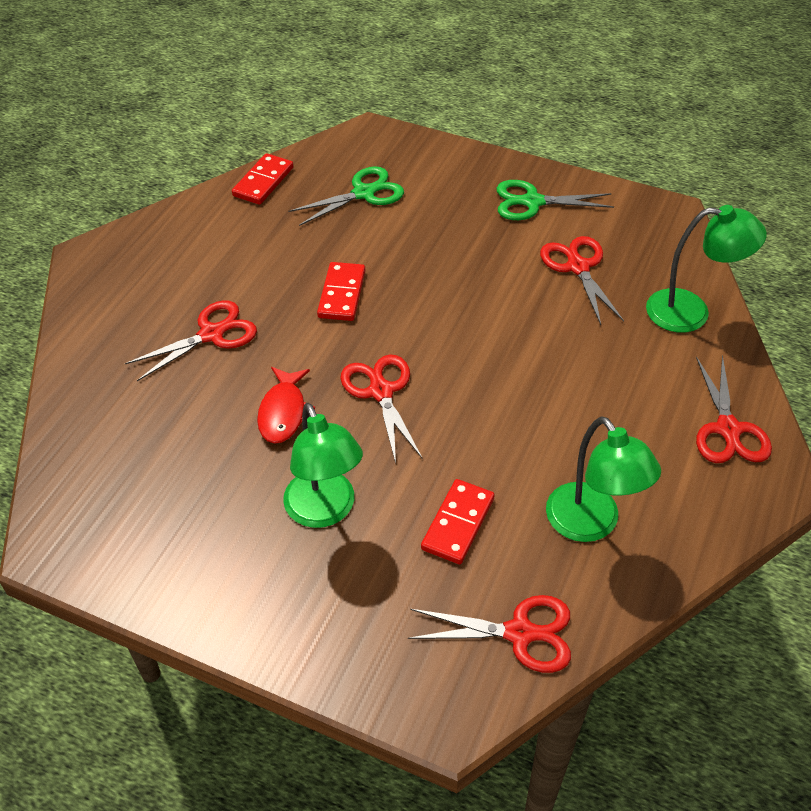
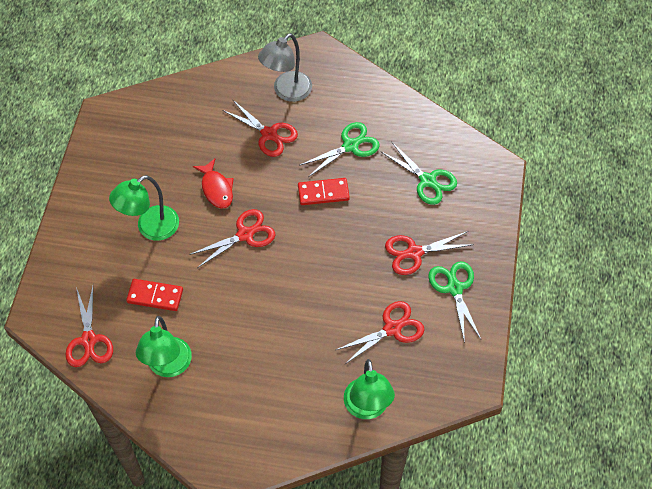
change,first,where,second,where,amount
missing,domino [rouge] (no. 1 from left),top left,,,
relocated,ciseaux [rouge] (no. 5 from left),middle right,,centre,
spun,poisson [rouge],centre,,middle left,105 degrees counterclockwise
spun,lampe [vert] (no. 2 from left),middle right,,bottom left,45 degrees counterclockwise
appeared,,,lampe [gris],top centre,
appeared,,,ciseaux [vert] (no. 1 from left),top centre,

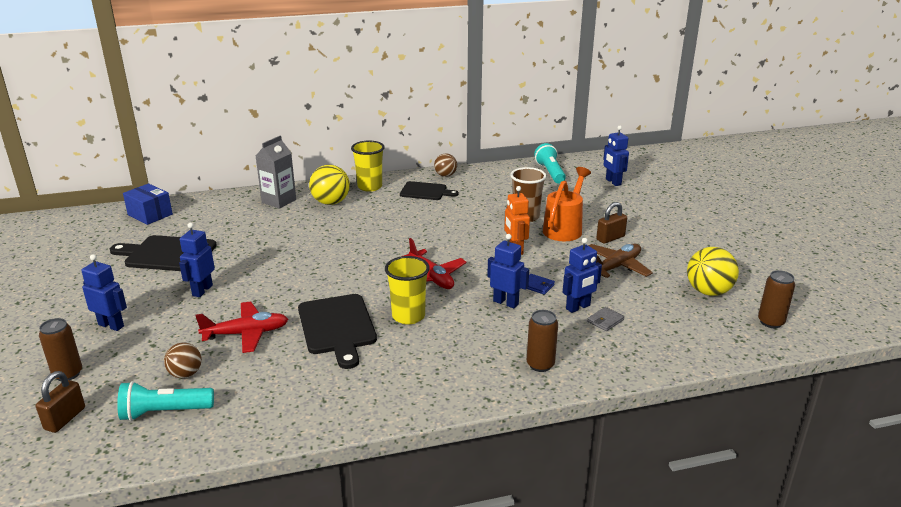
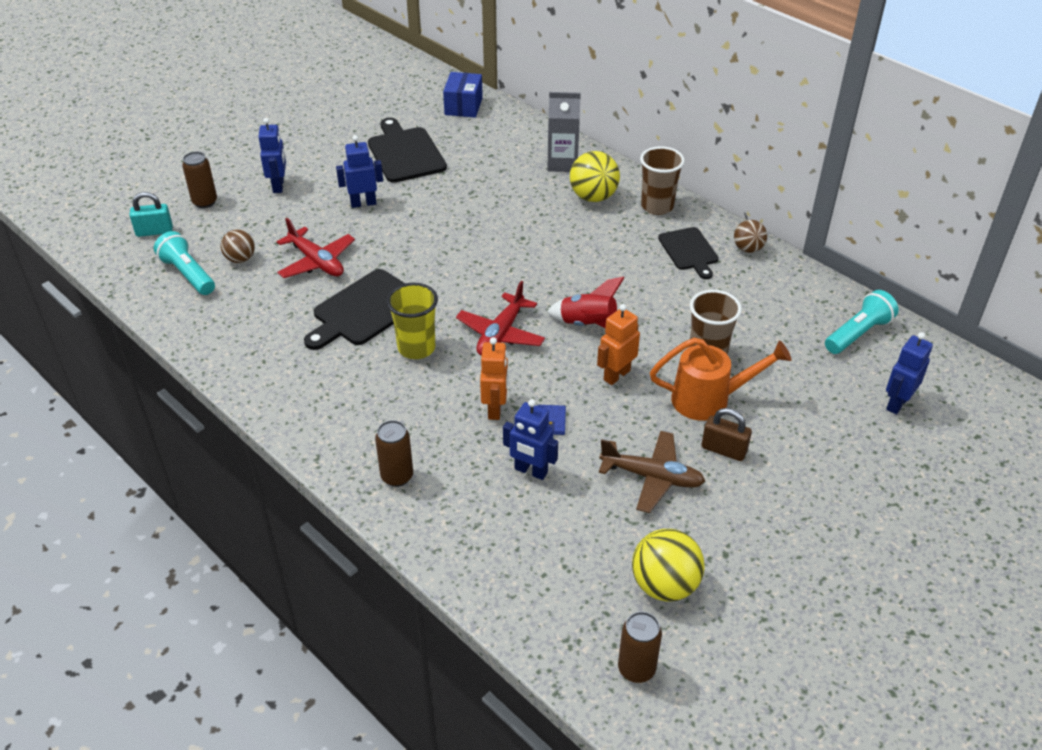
change,first,where,second,where,amount
colour,gobelet [jaune] (no. 1 from left),top centre,gobelet [marron] (no. 1 from left),top centre,
colour,robot [bleu] (no. 3 from left),centre,robot [orange] (no. 1 from left),centre,
missing,portefeuille [gris],middle right,,,
colour,cadenas [marron] (no. 1 from left),bottom left,cadenas [turquoise],top left,
appeared,,,fusée [rouge],centre,

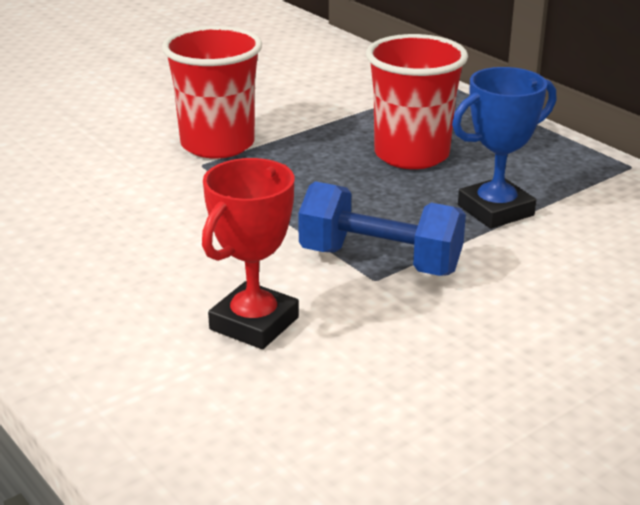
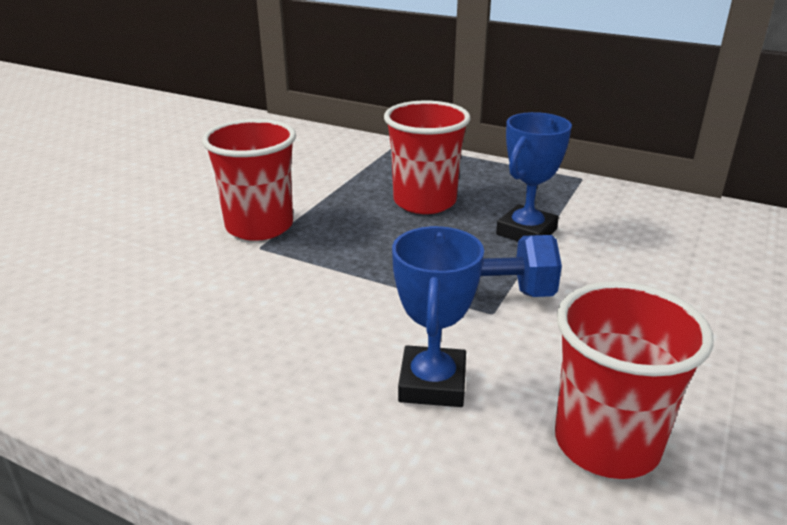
change,first,where,second,where,amount
colour,trophée [rouge],centre,trophée [bleu] (no. 1 from left),centre,
appeared,,,gobelet [rouge] (no. 3 from left),bottom right,

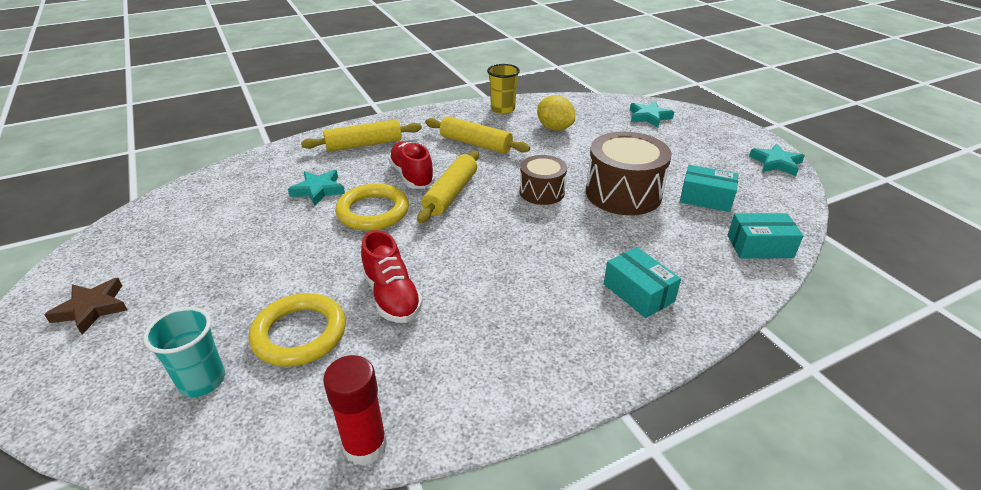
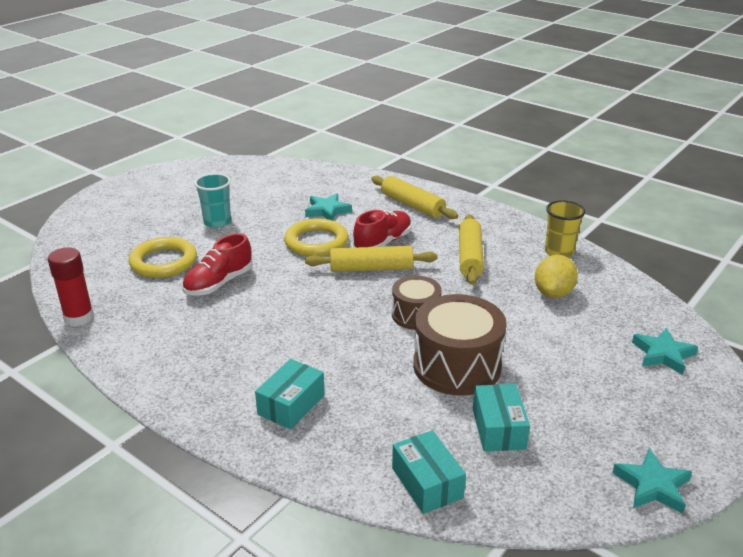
change,first,where,second,where,amount
missing,étoile [marron],middle left,,,
relocated,gobelet [turquoise],bottom left,,middle left,

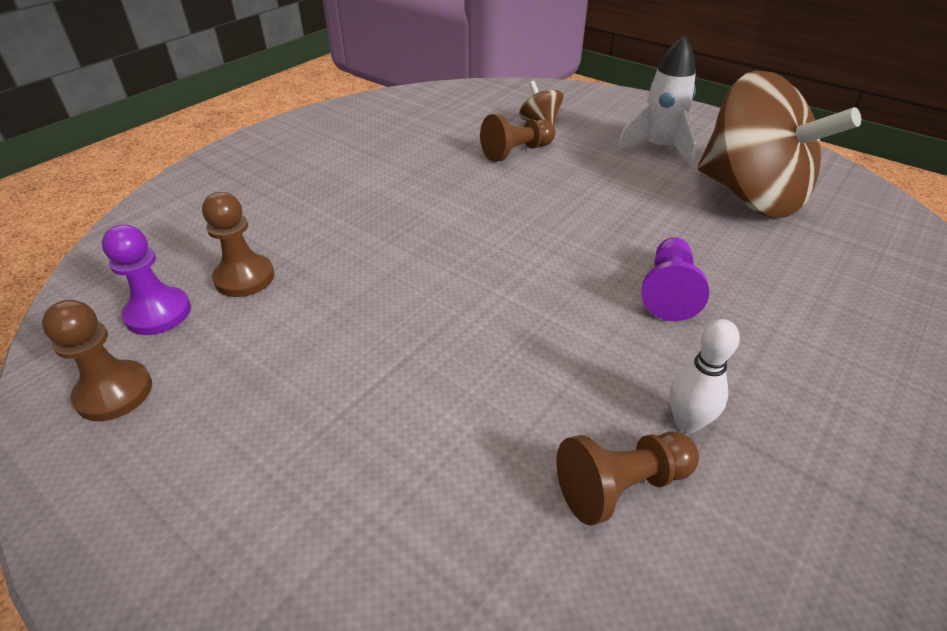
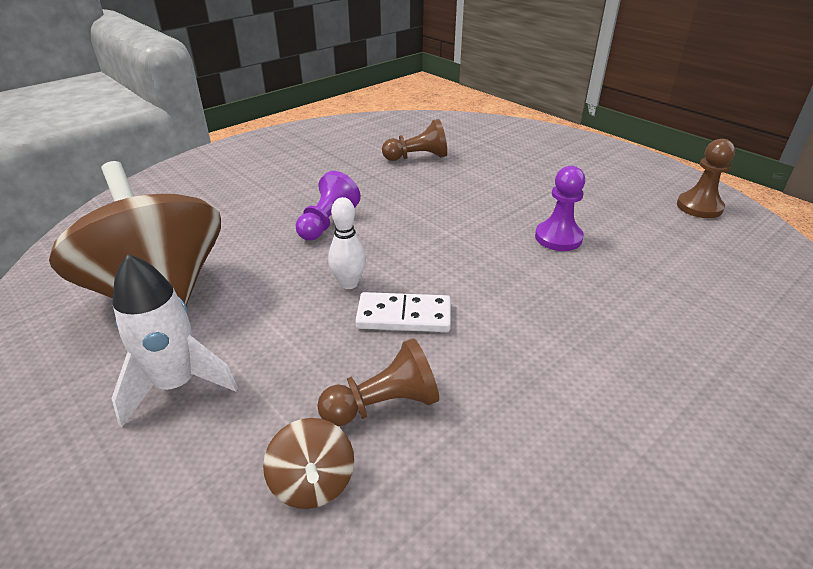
change,first,where,second,where,amount
missing,pion [marron] (no. 2 from left),middle left,,,
relocated,pion [violet] (no. 1 from left in the first image),middle left,pion [violet] (no. 2 from left),middle right,
relocated,quille [blanc],middle right,,centre,
appeared,,,domino [blanc],centre,

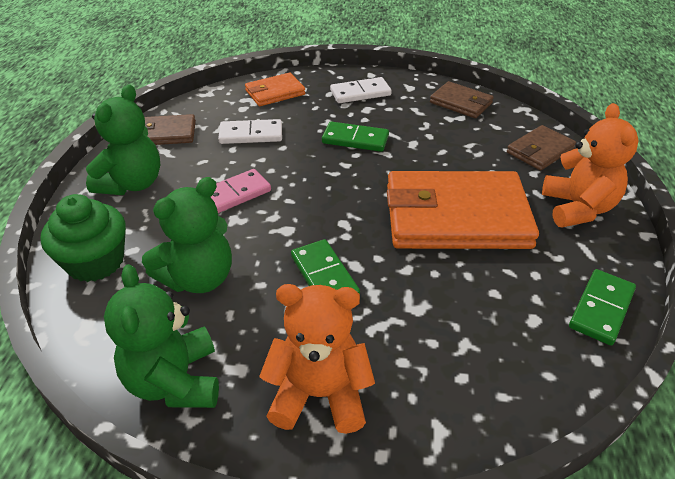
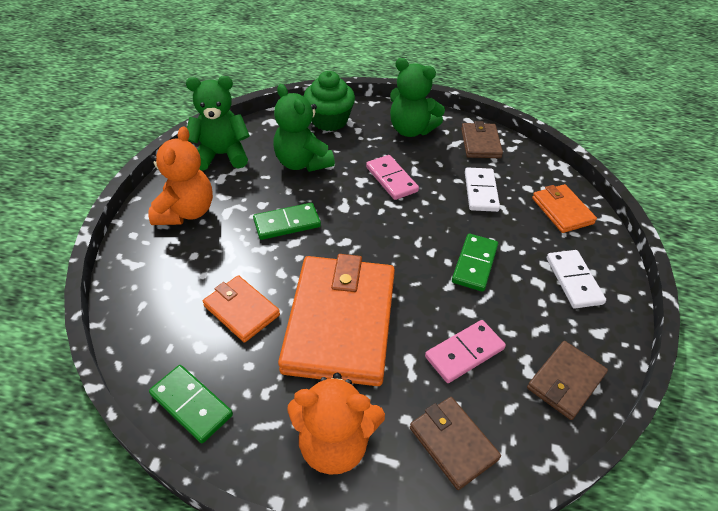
change,first,where,second,where,amount
appeared,,,portefeuille [orange] (no. 1 from left),centre,
appeared,,,domino [rose] (no. 2 from left),bottom centre,

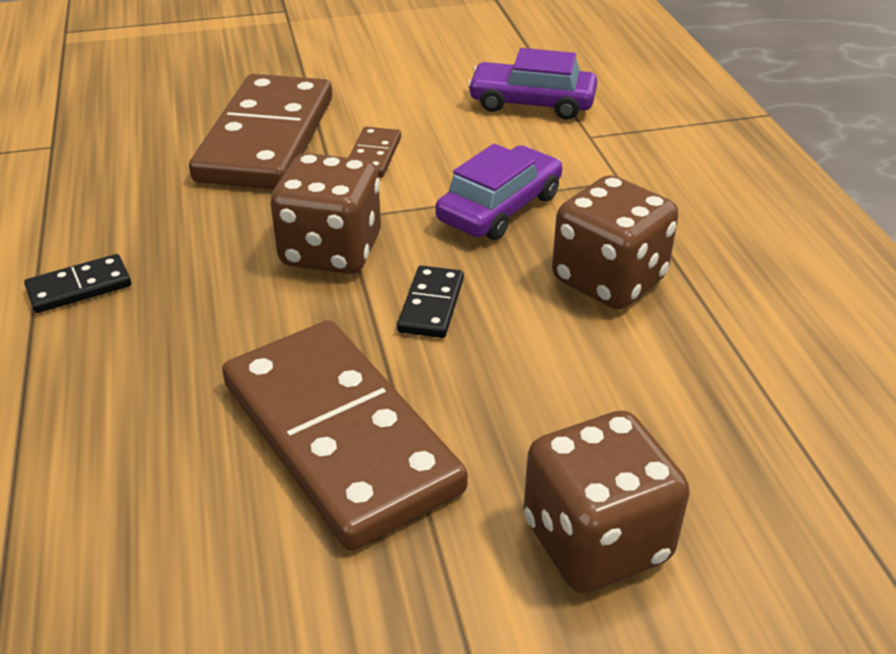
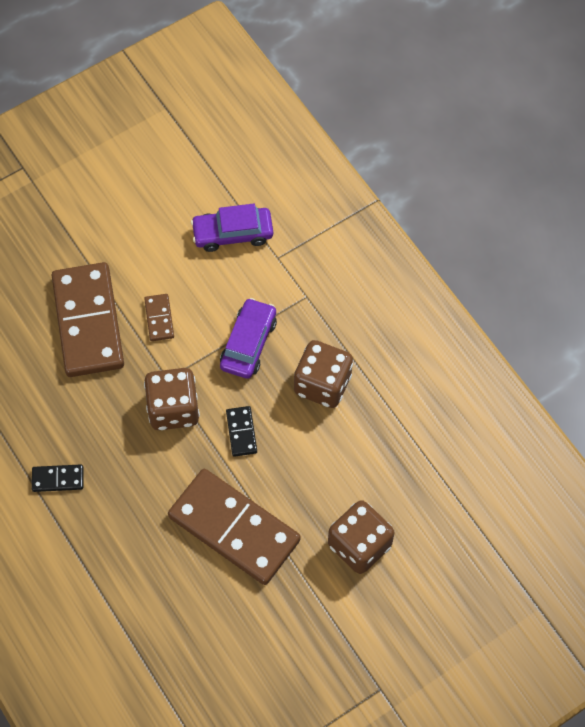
change,first,where,second,where,amount
spun,domino [noir] (no. 1 from left),middle left,,middle left,45 degrees clockwise

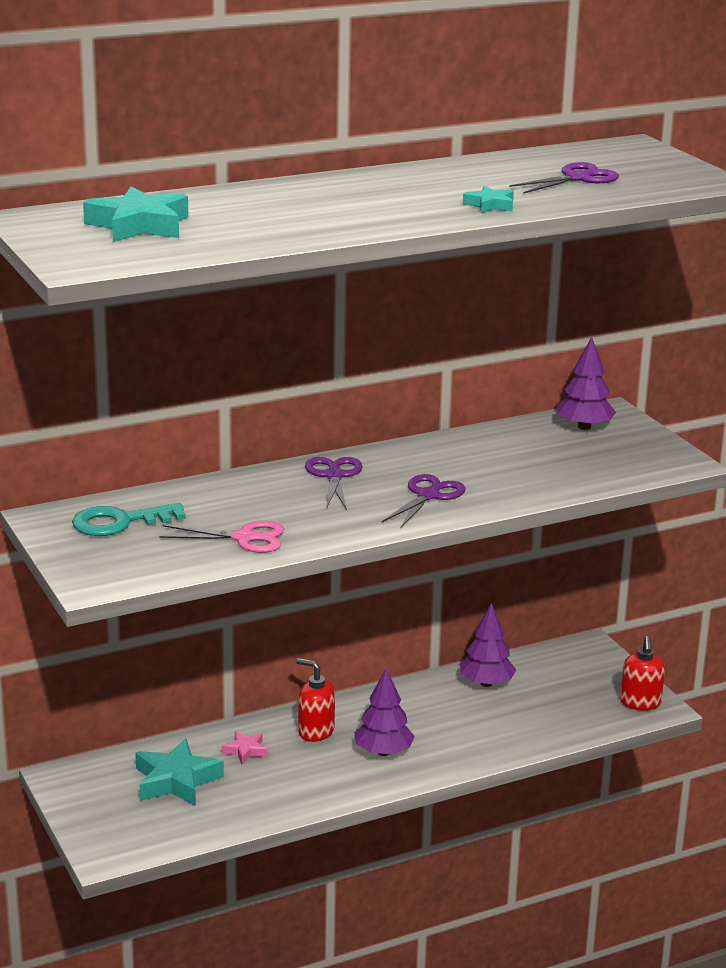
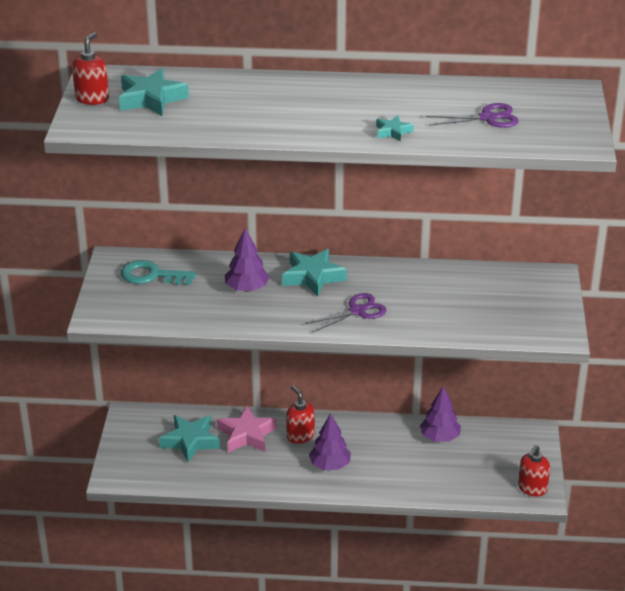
change,first,where,second,where,amount
relocated,arbre [violet] (no. 3 from left in the first image),middle right,arbre [violet] (no. 1 from left),centre,
exchanged,ciseaux [violet] (no. 1 from left),centre,étoile [turquoise] (no. 3 from left),centre,
missing,ciseaux [rose],middle left,,,
size,étoile [rose],bottom centre,,bottom centre,x1.92
appeared,,,distributeur de savon [rouge] (no. 1 from left),top left,

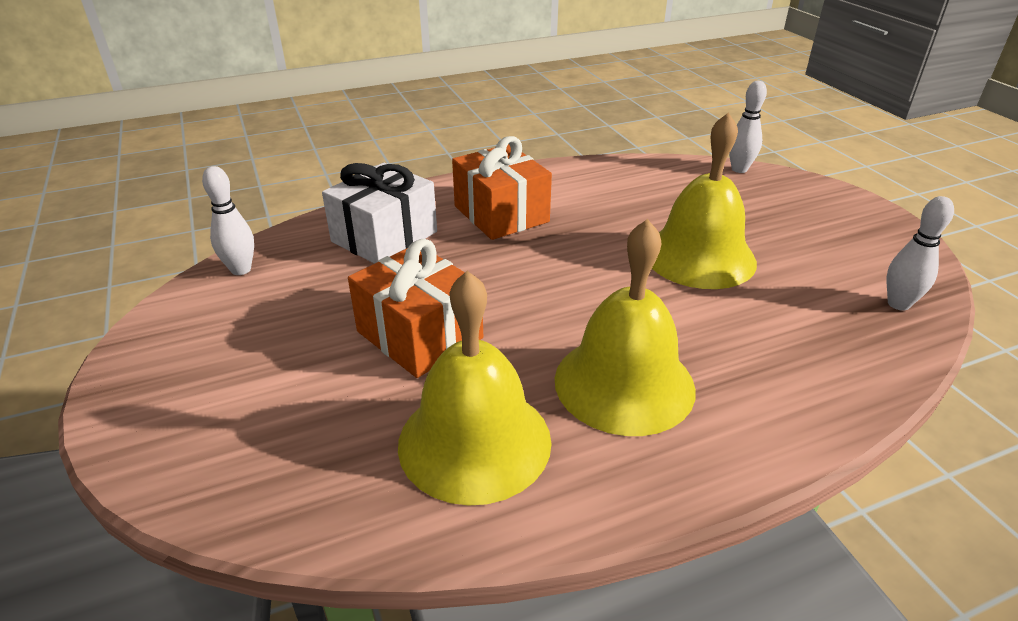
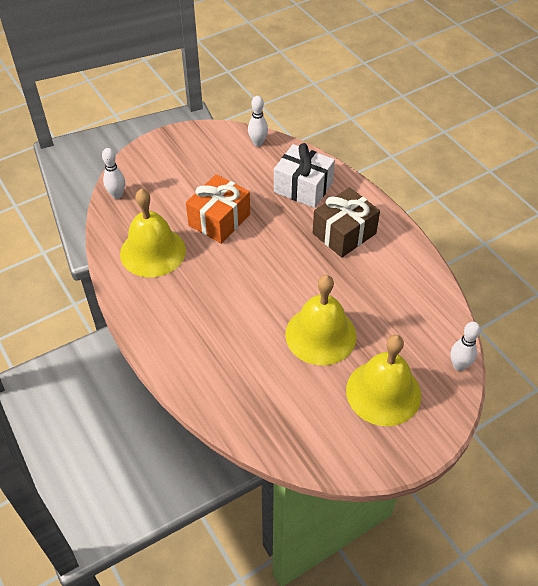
change,first,where,second,where,amount
colour,cadeau [orange] (no. 2 from left),top centre,cadeau [marron],centre,
relocated,quille [blanc] (no. 3 from left in the first image),middle right,quille [blanc] (no. 1 from left),top left,
relocated,cloche [jaune] (no. 2 from left in the first image),centre,cloche [jaune] (no. 3 from left),middle right,

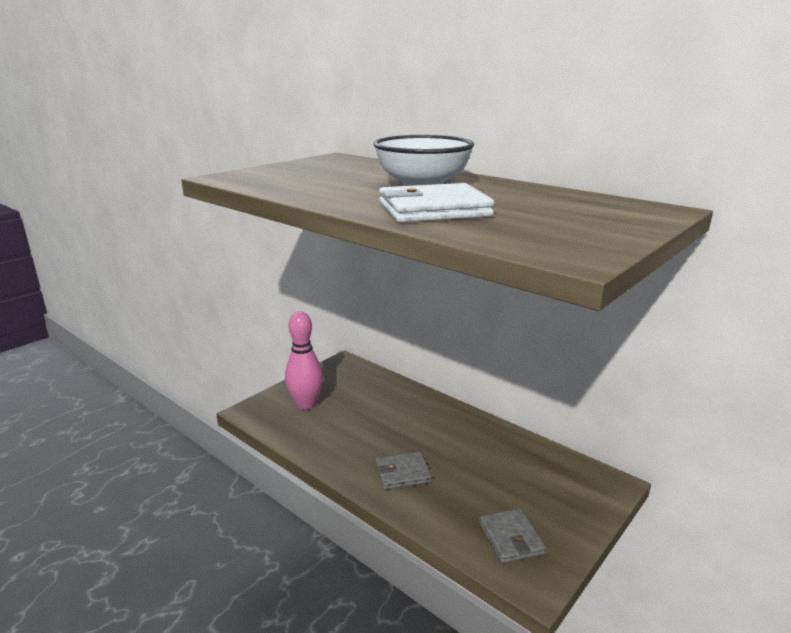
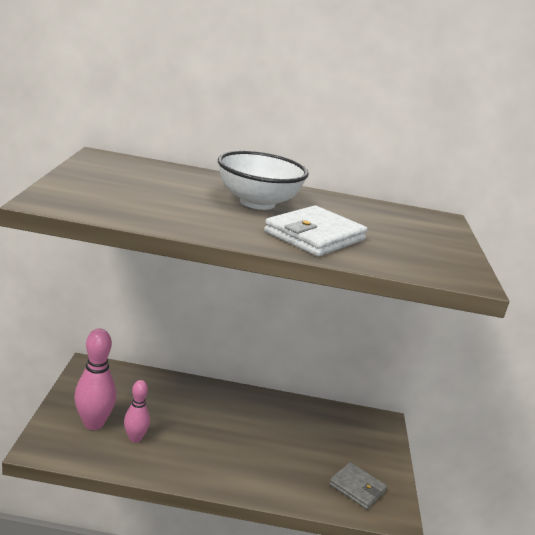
change,first,where,second,where,amount
missing,portefeuille [gris] (no. 1 from left),bottom centre,,,
appeared,,,quille [rose] (no. 2 from left),bottom left,

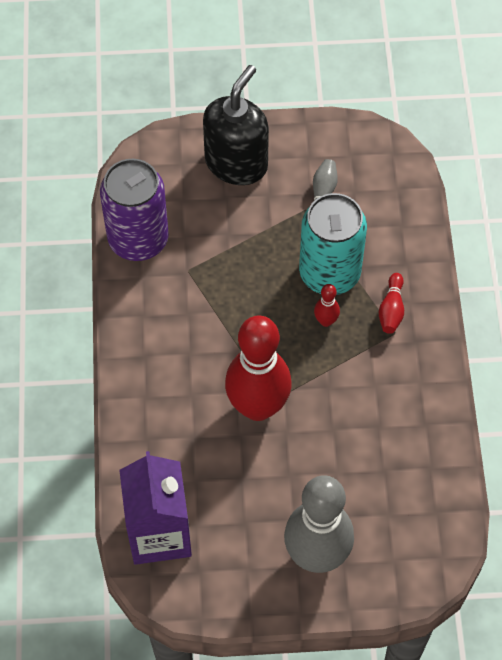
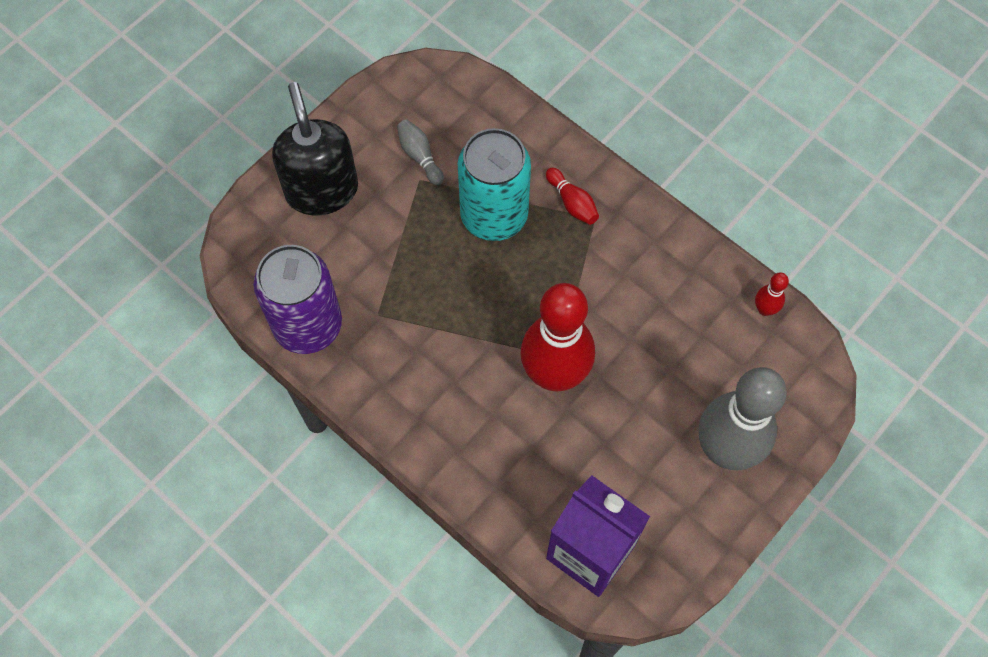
change,first,where,second,where,amount
relocated,quille [rouge] (no. 2 from left in the first image),centre,quille [rouge] (no. 3 from left),middle right,

